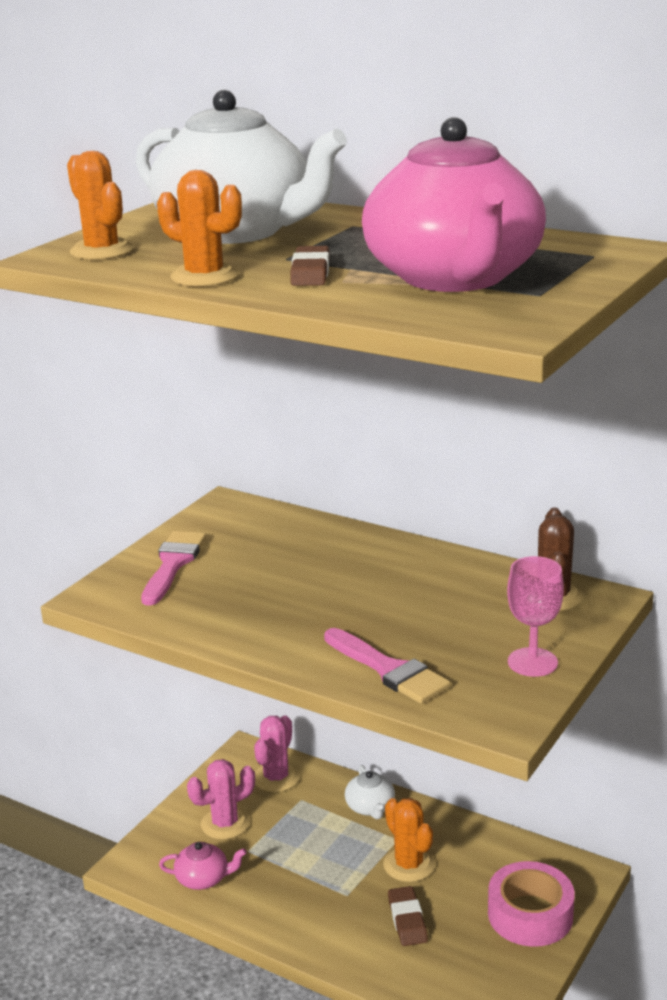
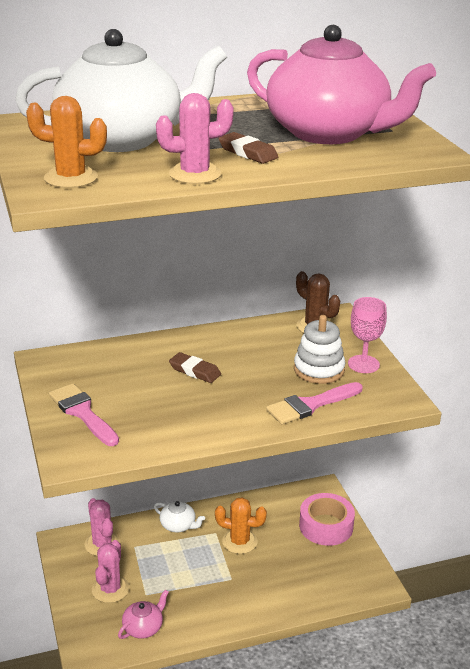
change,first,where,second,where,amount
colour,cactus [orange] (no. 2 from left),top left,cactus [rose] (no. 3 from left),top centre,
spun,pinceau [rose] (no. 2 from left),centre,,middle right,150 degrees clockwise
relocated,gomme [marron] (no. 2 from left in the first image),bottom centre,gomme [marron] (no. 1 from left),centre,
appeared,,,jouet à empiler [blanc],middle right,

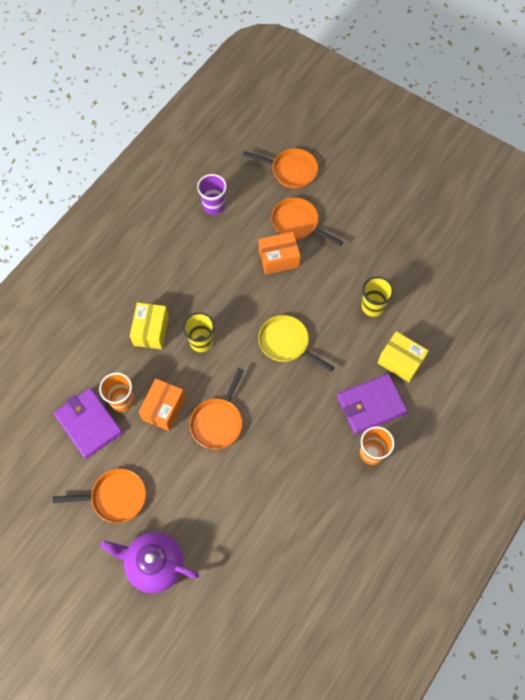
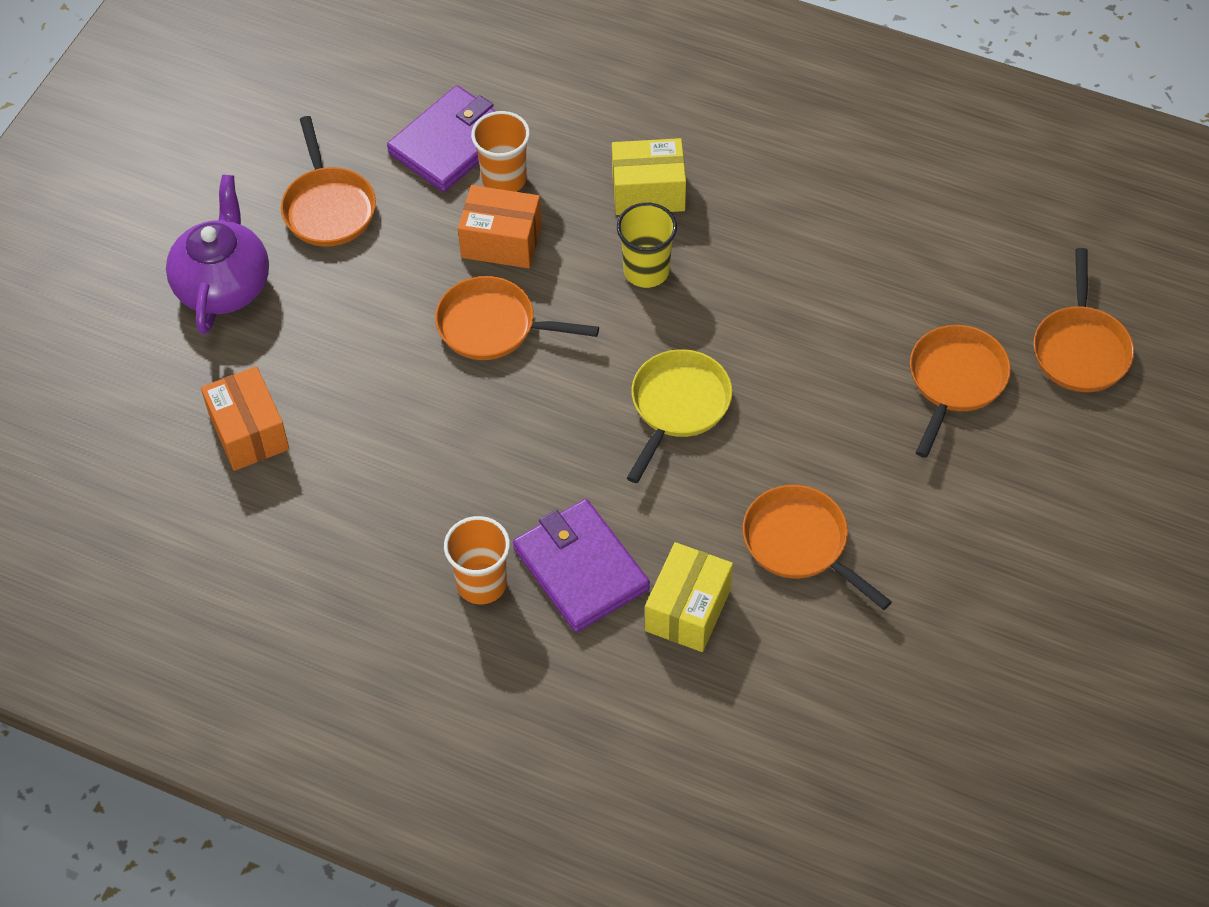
change,first,where,second,where,amount
missing,gobelet [violet],top centre,,,
relocated,boîte [orange] (no. 2 from left in the first image),centre,boîte [orange] (no. 1 from left),middle left,
exchanged,gobelet [jaune] (no. 2 from left),middle right,poêle [orange] (no. 3 from left),middle right,

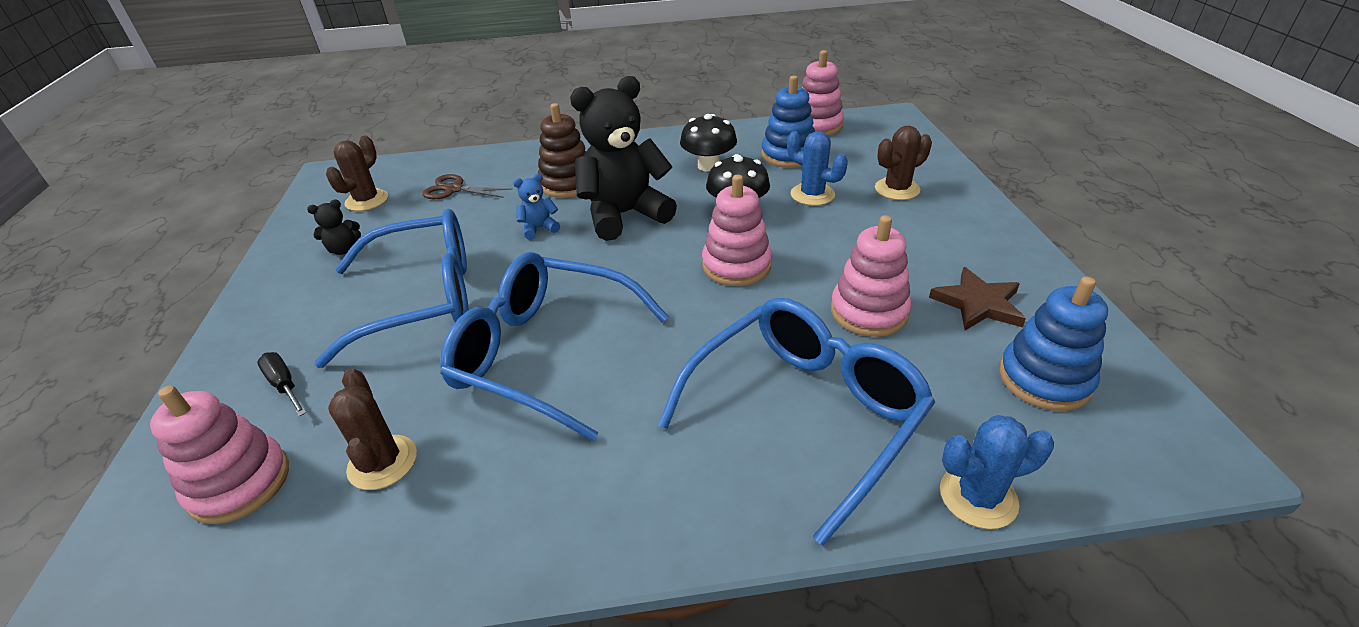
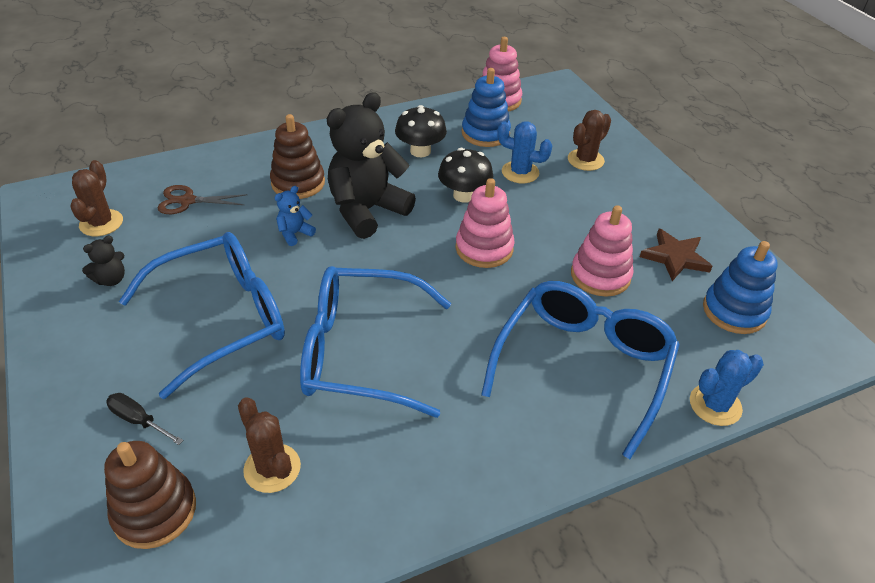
change,first,where,second,where,amount
colour,jouet à empiler [rose] (no. 1 from left),bottom left,jouet à empiler [marron] (no. 1 from left),bottom left,

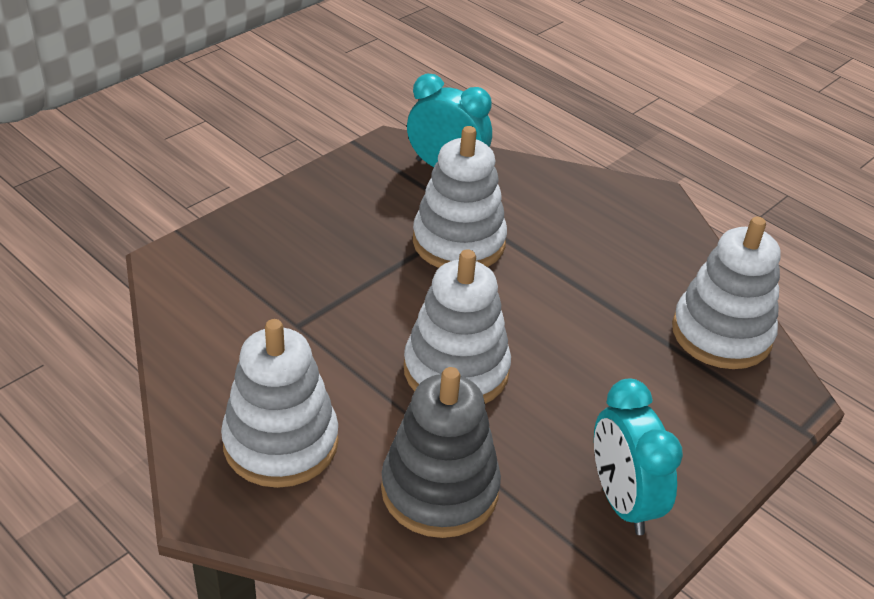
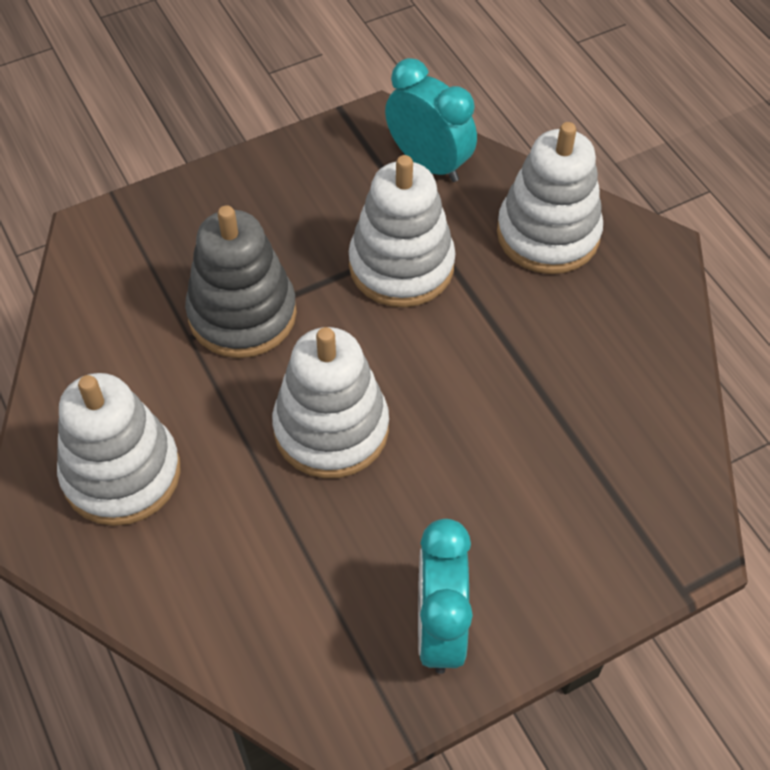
change,first,where,second,where,amount
relocated,jouet à empiler [blanc] (no. 4 from left),middle right,,top right,
relocated,jouet à empiler [gris],bottom centre,,middle left,

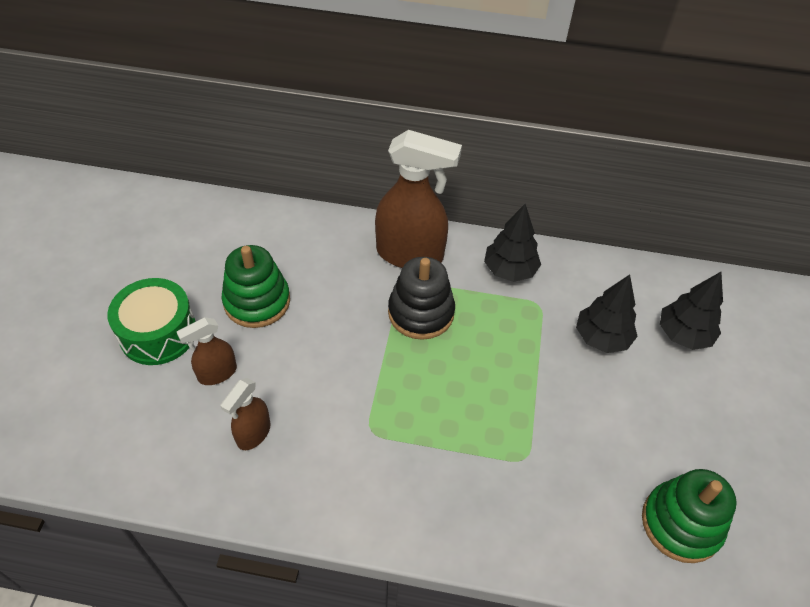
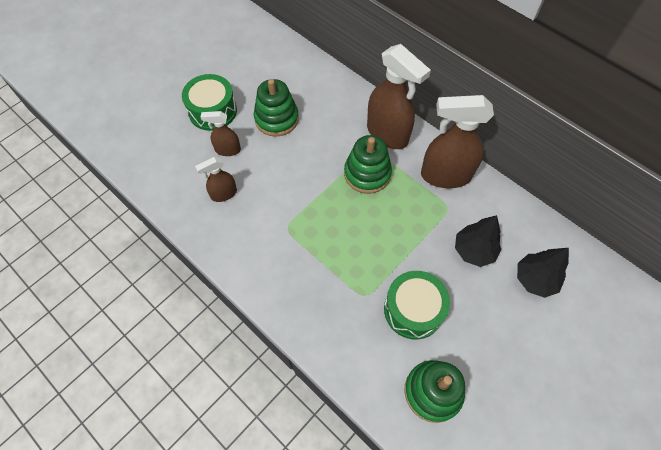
change,first,where,second,where,amount
exchanged,arbre [noir] (no. 1 from left),centre,vaporisateur [marron] (no. 4 from left),top right,
colour,jouet à empiler [noir],centre,jouet à empiler [vert] (no. 2 from left),centre,
appeared,,,tambour [vert] (no. 2 from left),bottom centre,

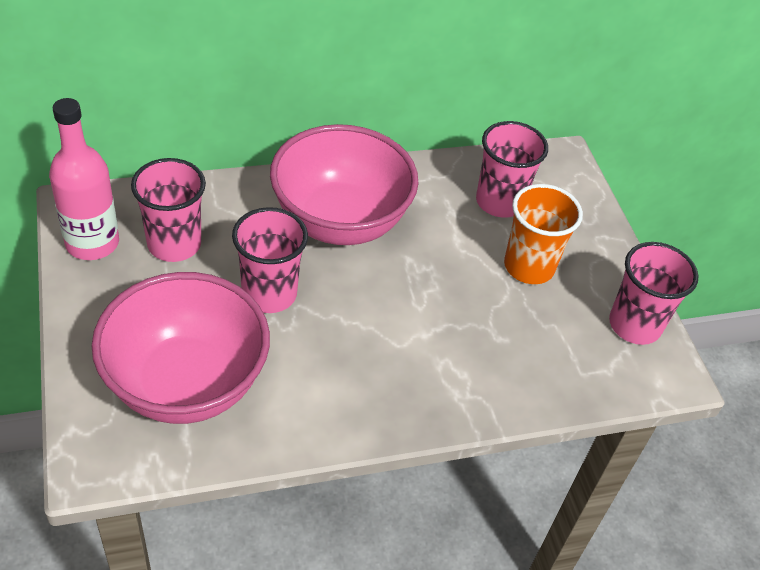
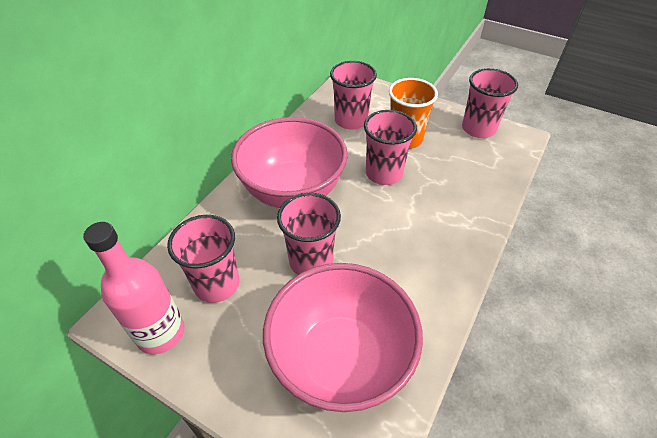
change,first,where,second,where,amount
appeared,,,gobelet [rose] (no. 4 from left),centre,

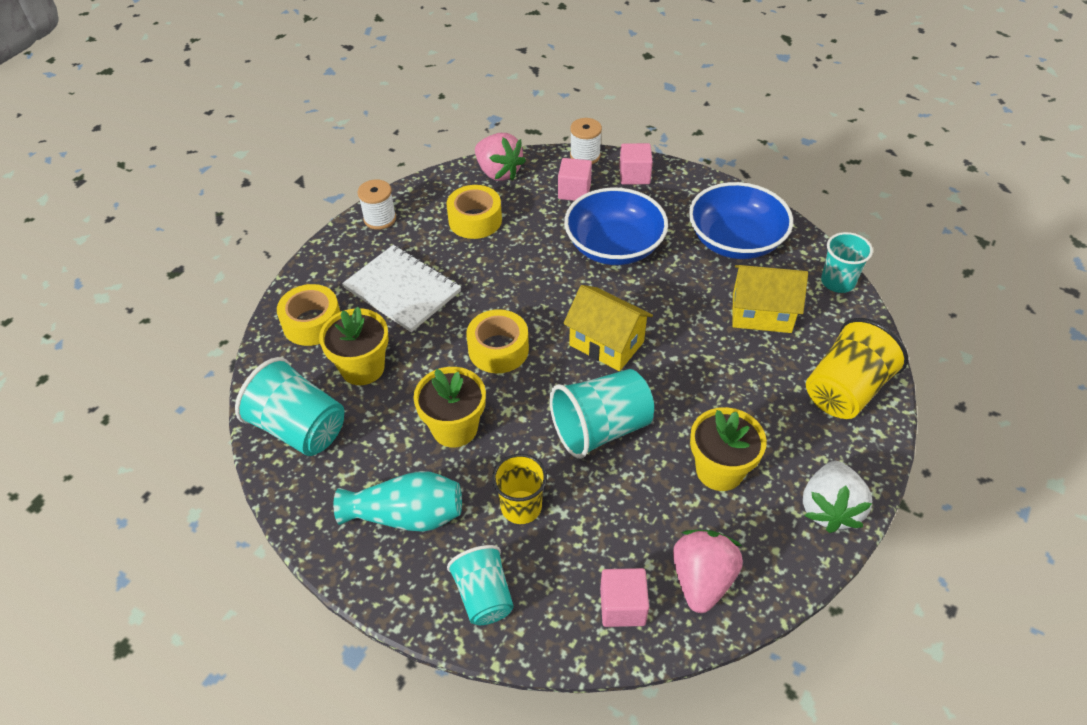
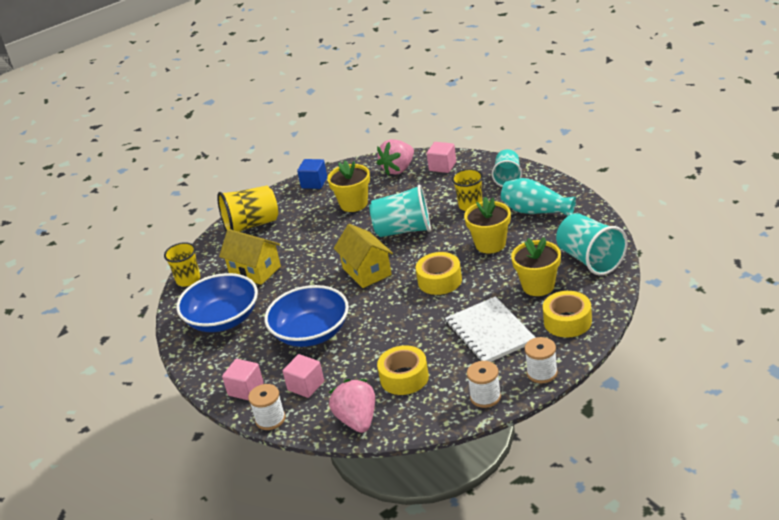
change,first,where,second,where,amount
colour,gobelet [turquoise] (no. 4 from left),middle right,gobelet [jaune] (no. 1 from left),middle left,
exchanged,fraise [blanc],bottom right,cube [bleu],centre,
appeared,,,bobine [blanc] (no. 3 from left),bottom right,

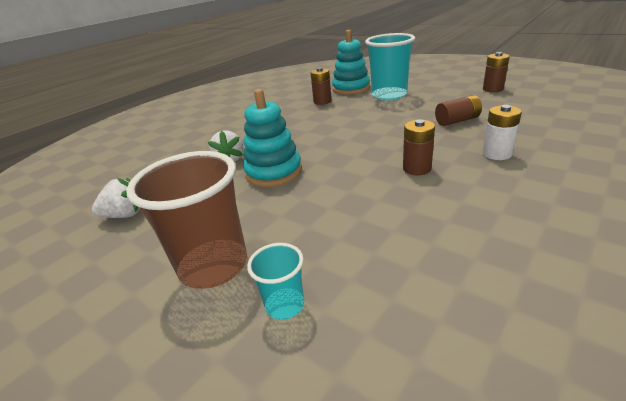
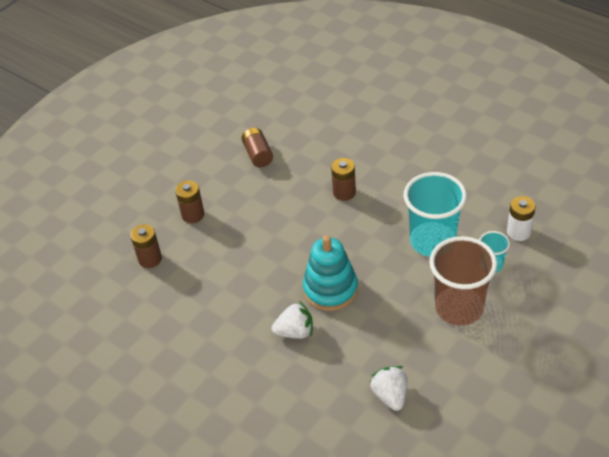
change,first,where,second,where,amount
missing,jouet à empiler [turquoise] (no. 2 from left),top centre,,,
relocated,gobelet [turquoise] (no. 2 from left in the first image),top centre,gobelet [turquoise] (no. 1 from left),middle right,
relocated,pile [marron] (no. 4 from left in the first image),top right,pile [marron] (no. 2 from left),middle left,
relocated,pile [blanc],top right,,middle right,

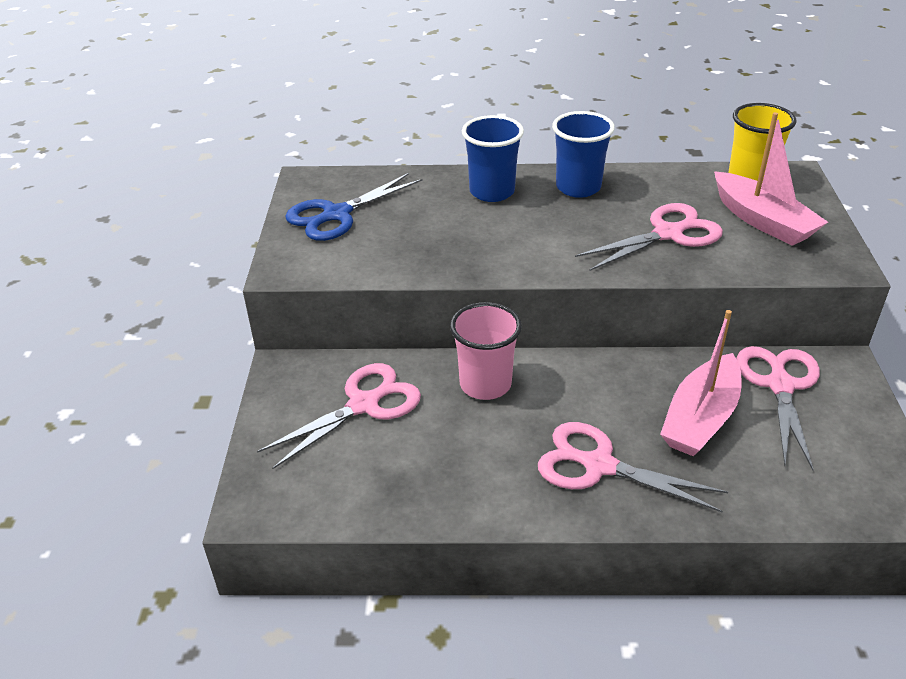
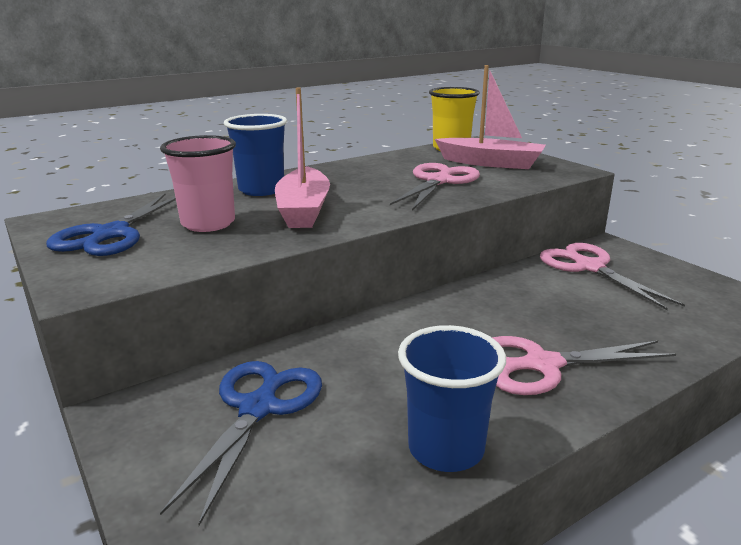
change,first,where,second,where,amount
relocated,gobelet [bleu] (no. 2 from left),top centre,,bottom centre,
relocated,gobelet [rose],centre,,middle left,
relocated,bateau [rose] (no. 1 from left),middle right,,top centre,
colour,ciseaux [rose] (no. 1 from left),centre,ciseaux [bleu] (no. 2 from left),bottom left,

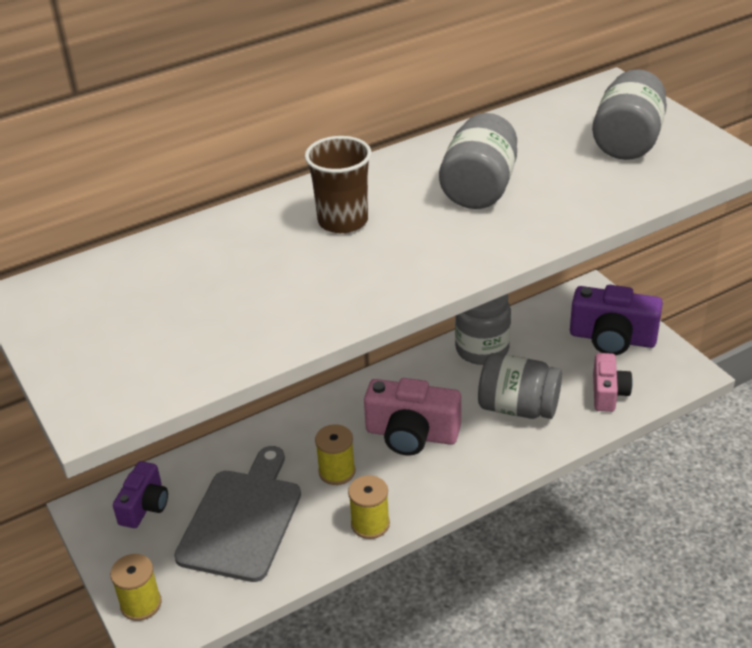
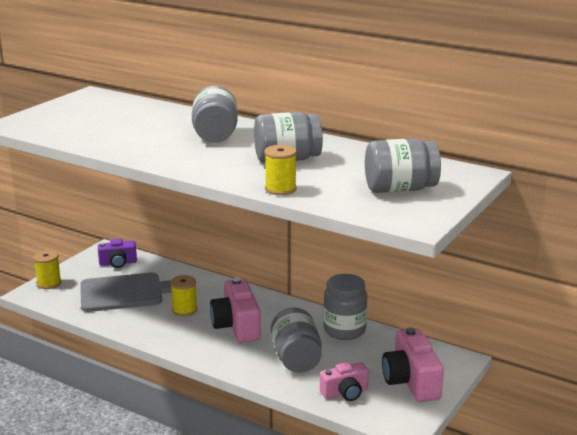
change,first,where,second,where,amount
exchanged,gobelet [marron],top centre,bocal [gris] (no. 1 from left),top centre,
colour,appareil photo [violet] (no. 2 from left),middle right,appareil photo [rose] (no. 3 from left),bottom right,
relocated,bobine [jaune] (no. 3 from left),bottom centre,,centre,

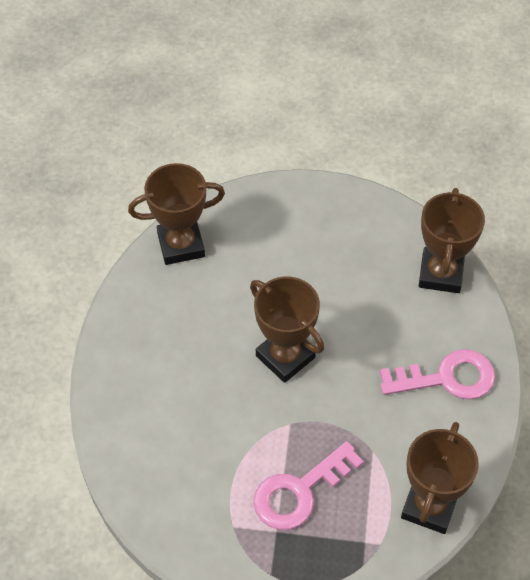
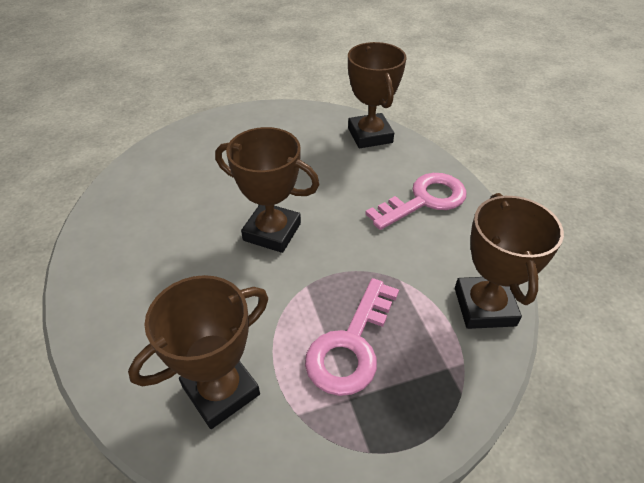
change,first,where,second,where,amount
relocated,trophée [marron] (no. 1 from left),middle left,,bottom left,

